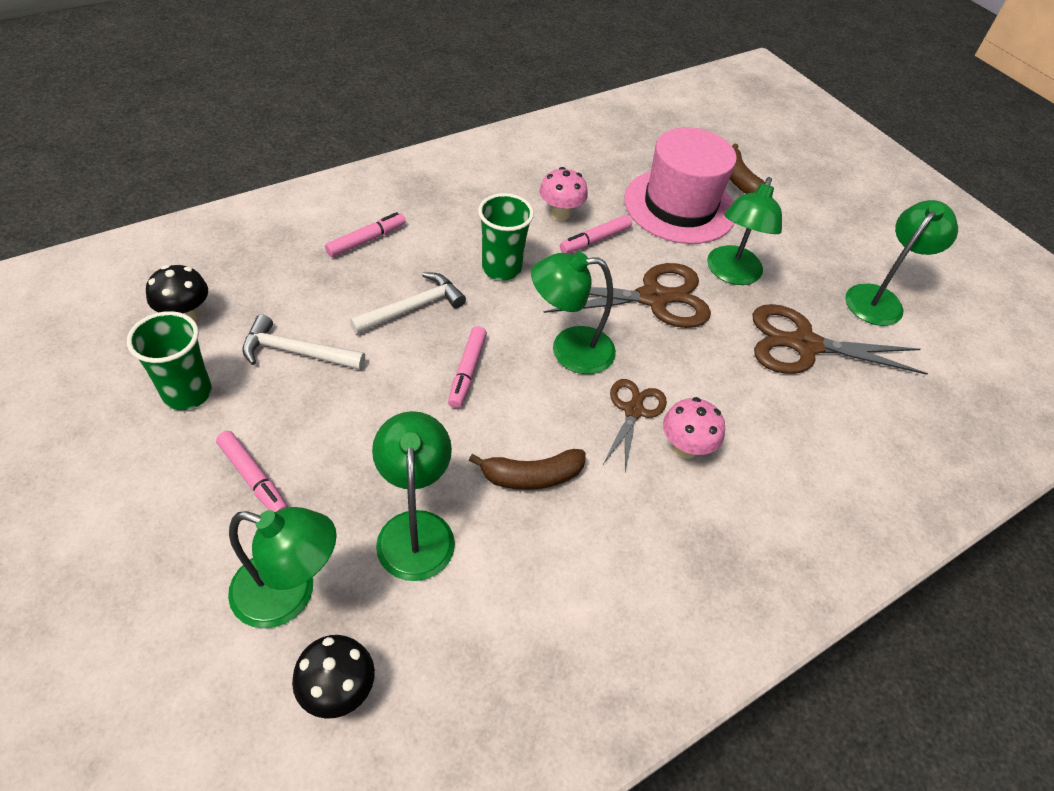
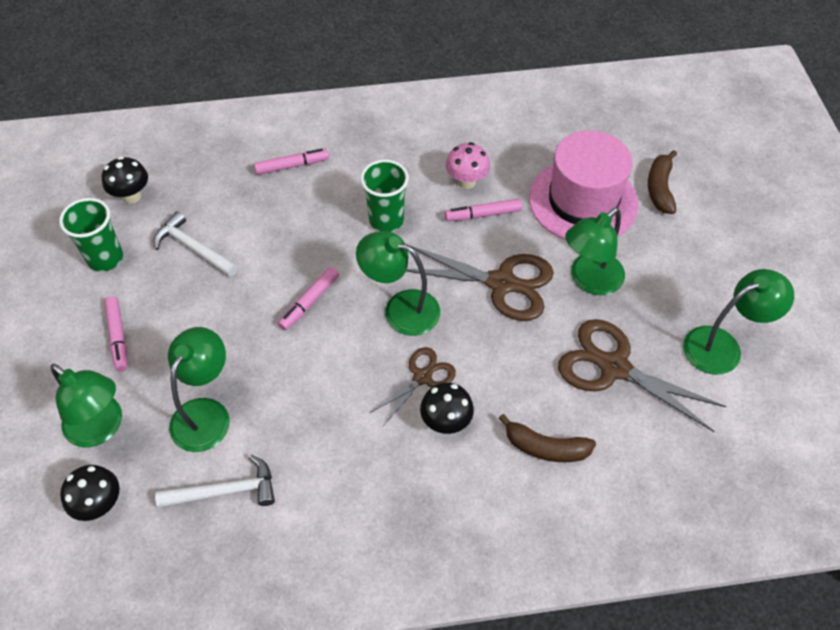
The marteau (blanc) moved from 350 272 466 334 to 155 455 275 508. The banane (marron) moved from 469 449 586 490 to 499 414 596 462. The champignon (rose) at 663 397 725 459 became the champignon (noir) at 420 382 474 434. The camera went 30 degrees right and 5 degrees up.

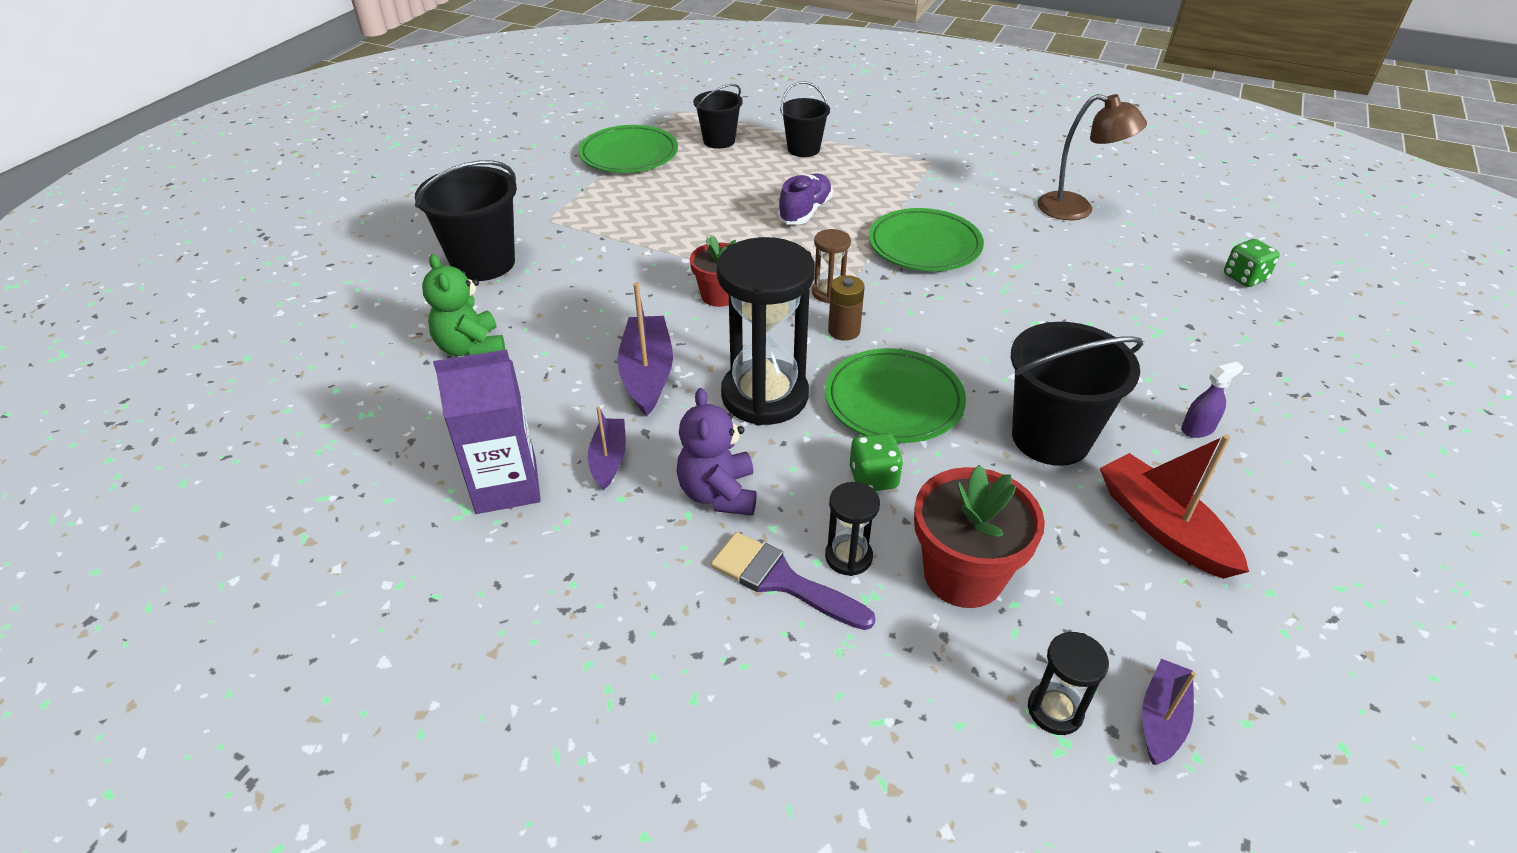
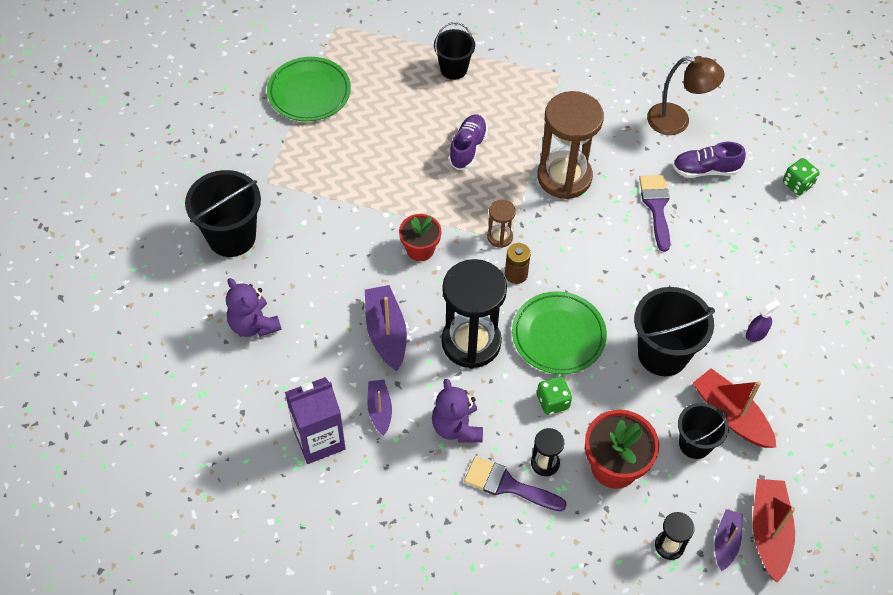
The ours en peluche (vert) at 422 254 505 356 became the ours en peluche (violet) at 226 278 281 337. The seau (noir) moved from 693 84 743 149 to 678 403 729 459. The assiette (vert) at 869 208 984 271 was replaced by the sablier (marron) at 537 91 604 199. The pinceau (violet) at 639 175 670 252 appeared. The chaussure (violet) at 673 142 746 178 appeared. The bateau (rouge) at 753 479 795 582 appeared. The camera went 10 degrees left and 15 degrees up.

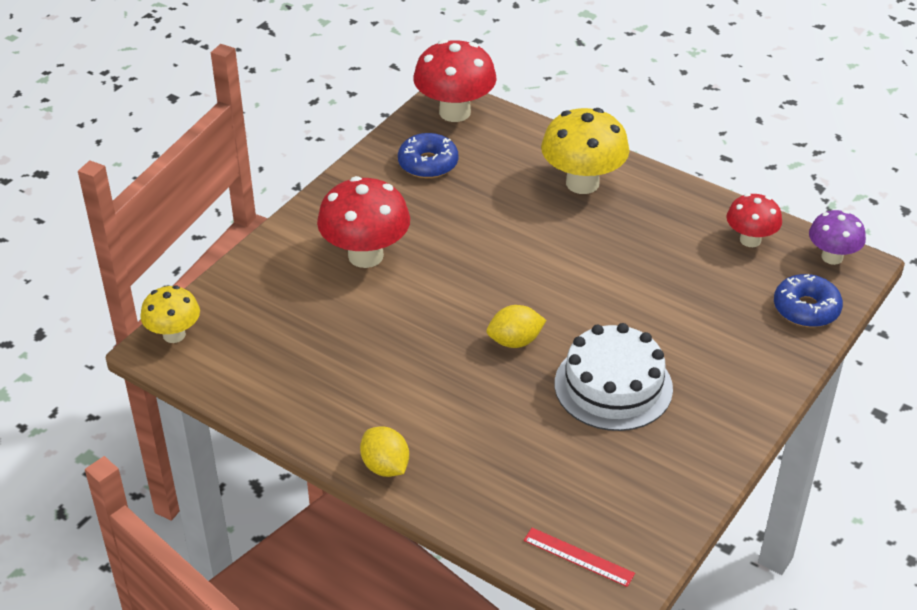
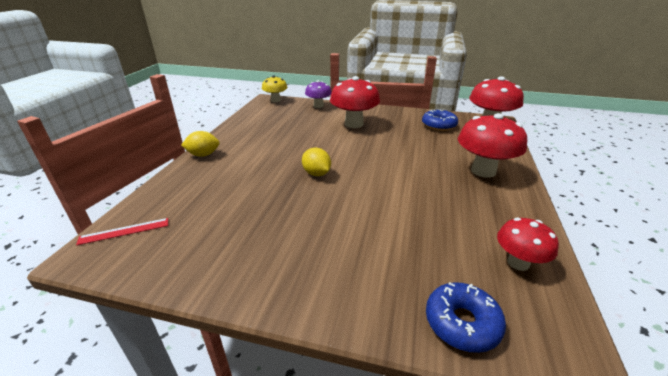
The citron (jaune) at 360 426 409 477 turned 45 degrees clockwise. The règle (rouge) at 524 528 635 587 turned 60 degrees clockwise. The champignon (jaune) at 541 108 630 194 became the champignon (rouge) at 458 113 527 178. The gâteau (blanc) at 555 323 673 431 disappeared. The champignon (violet) moved from 809 210 866 265 to 305 80 332 108. The camera went 70 degrees right and 10 degrees down.

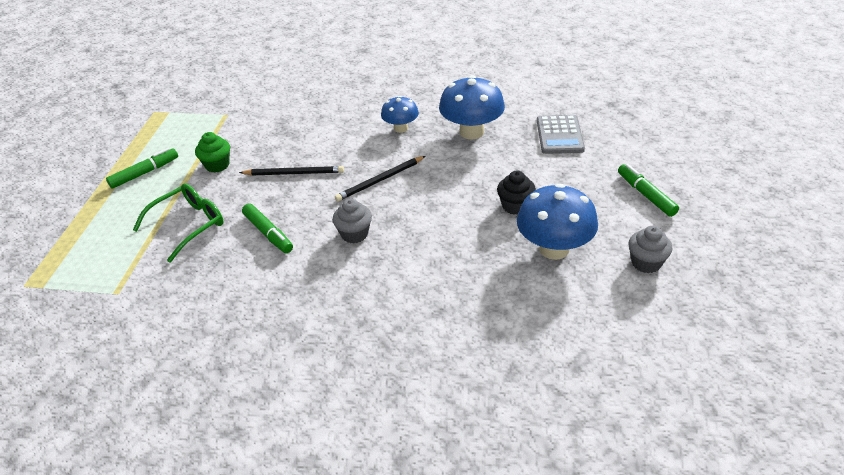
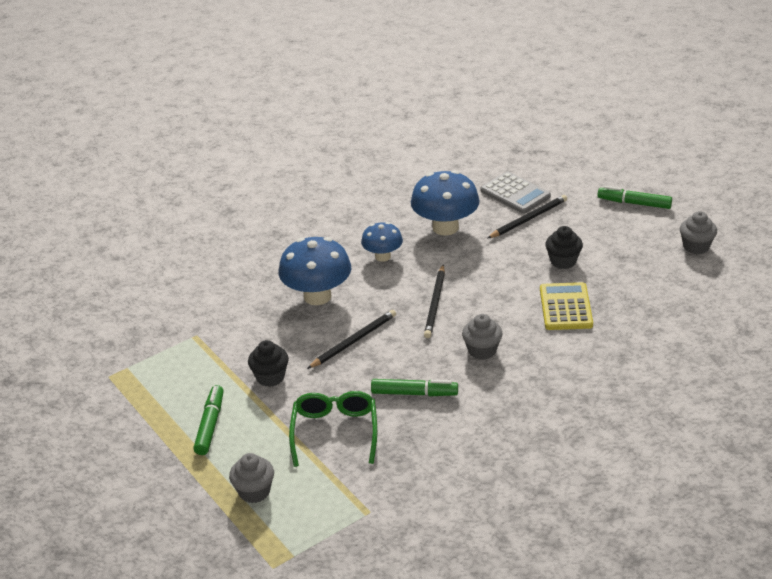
The muffin (vert) at 195 132 230 173 became the muffin (noir) at 248 340 289 387. The champignon (bleu) moved from 517 183 598 260 to 278 237 351 305. The muffin (gris) at 229 453 274 503 appeared. The crayon (noir) at 488 195 567 238 appeared. The calculatrice (jaune) at 540 282 593 330 appeared. The camera went 45 degrees left and 5 degrees down.

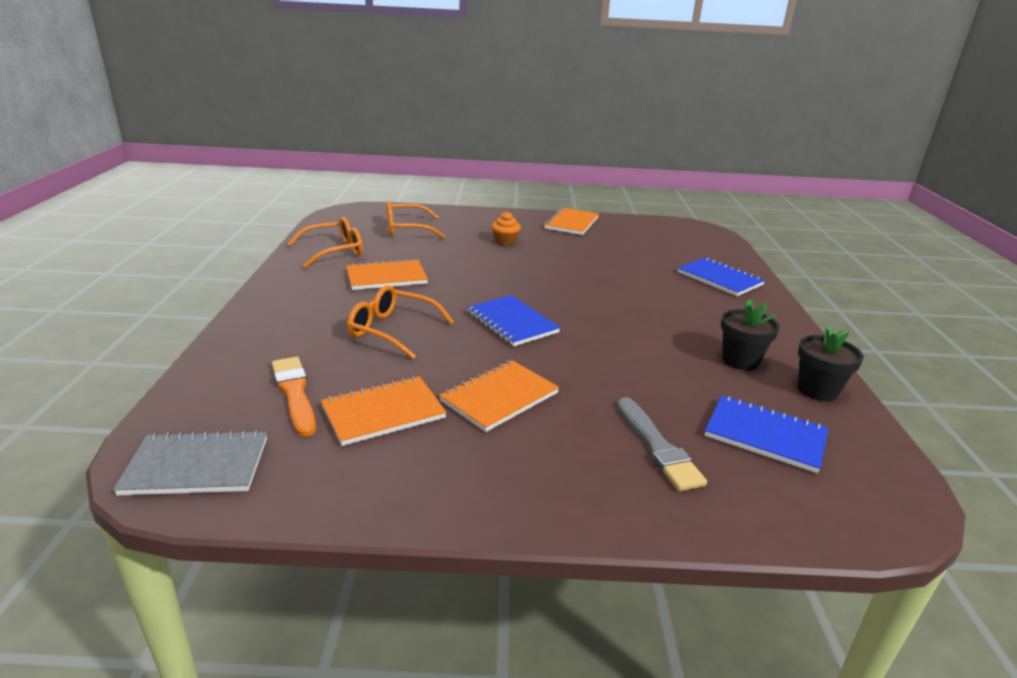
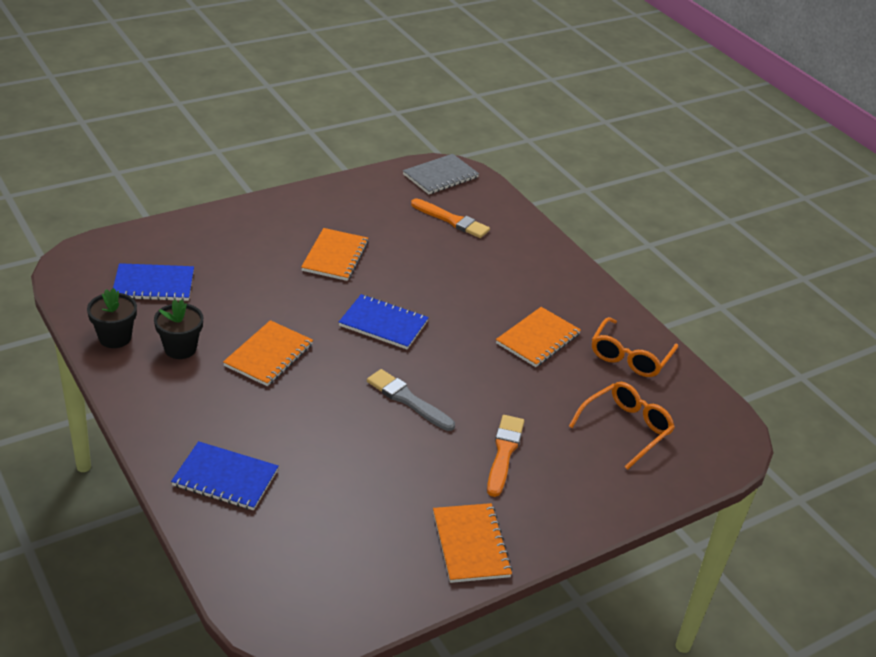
The carnet (orange) moved from 321 376 447 446 to 223 320 313 386. The lunettes (orange) at 347 285 454 359 disappeared. The muffin (orange) at 492 211 521 245 was replaced by the pinceau (orange) at 487 415 524 497. The pinceau (gris) moved from 617 397 707 491 to 367 369 455 431. The camera went 145 degrees right and 10 degrees up.

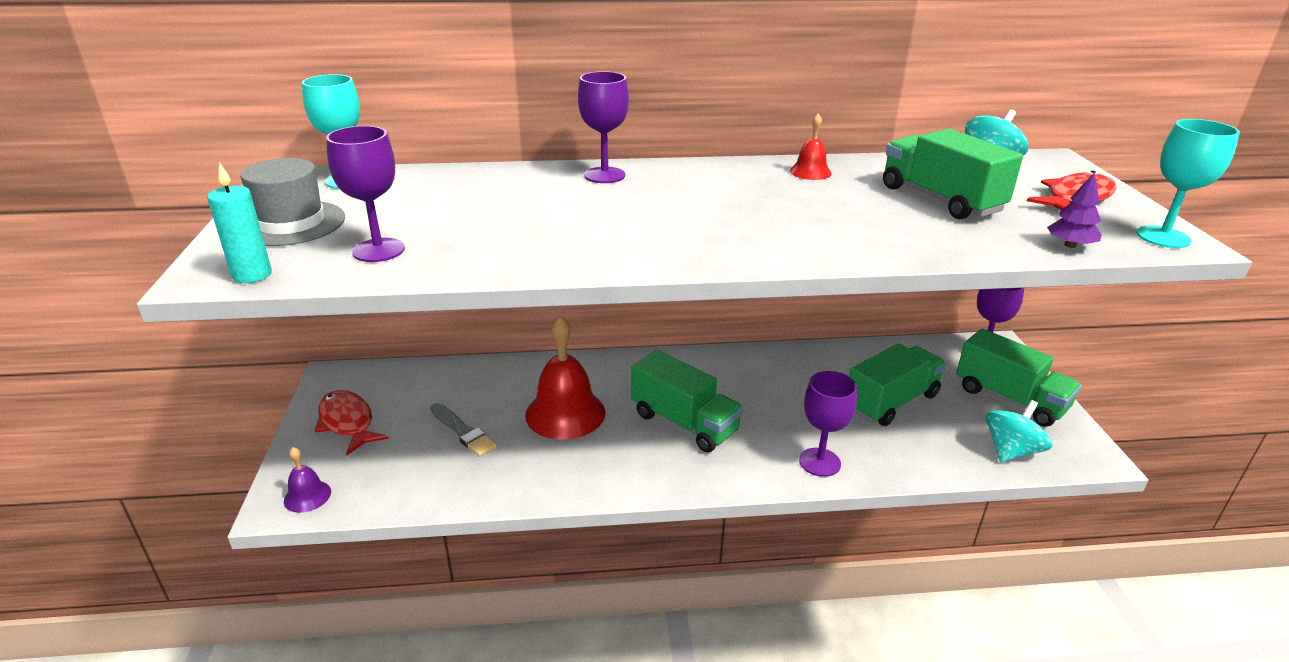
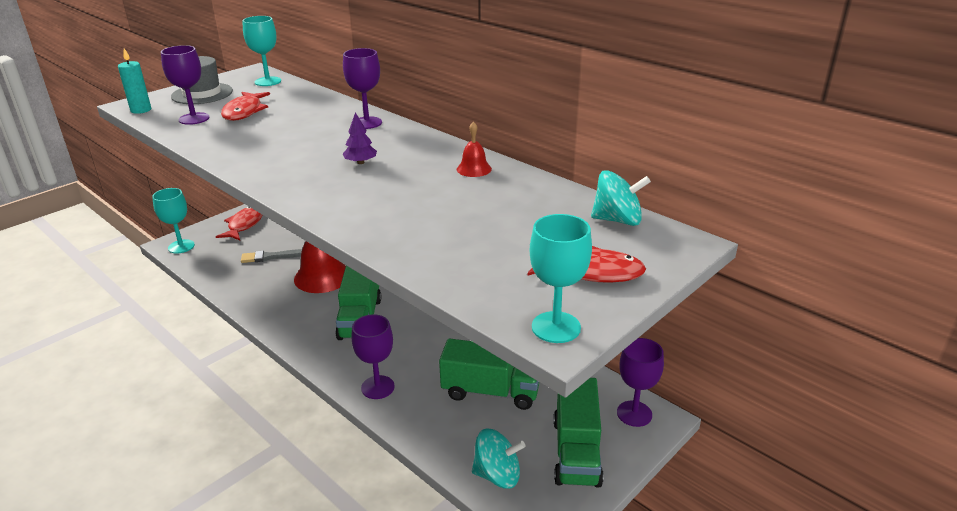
The cloche (violet) at 284 447 331 513 was replaced by the verre à pied (turquoise) at 152 188 195 253. The pinceau (gris) at 430 403 497 457 turned 75 degrees clockwise. The camion (vert) at 883 129 1023 219 disappeared. The arbre (violet) moved from 1047 172 1101 248 to 343 112 377 164. The poisson (rouge) at 221 92 270 121 appeared. The camera went 50 degrees right and 0 degrees up.

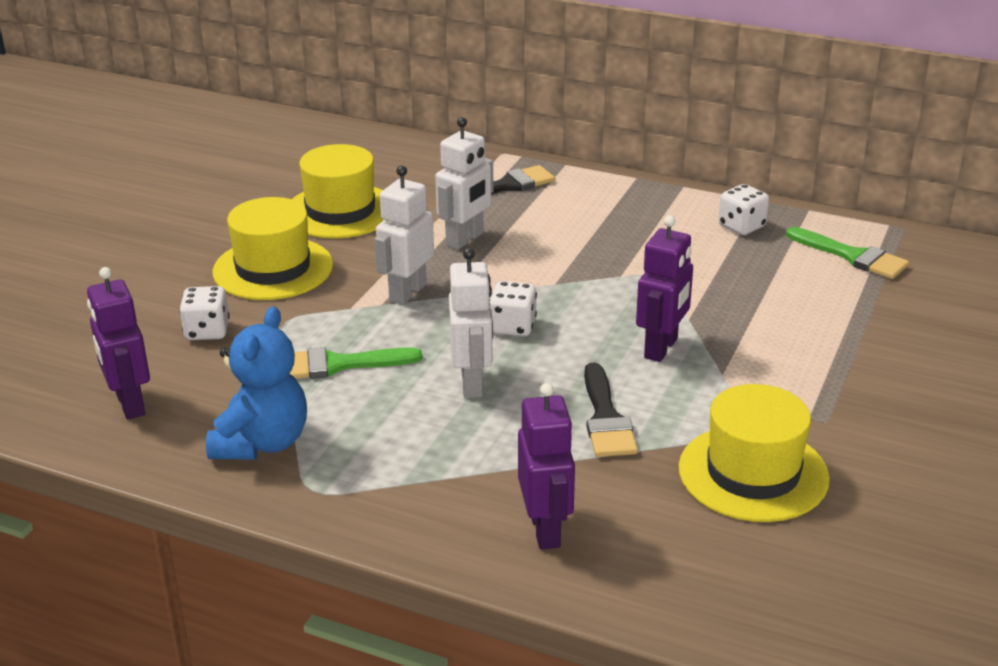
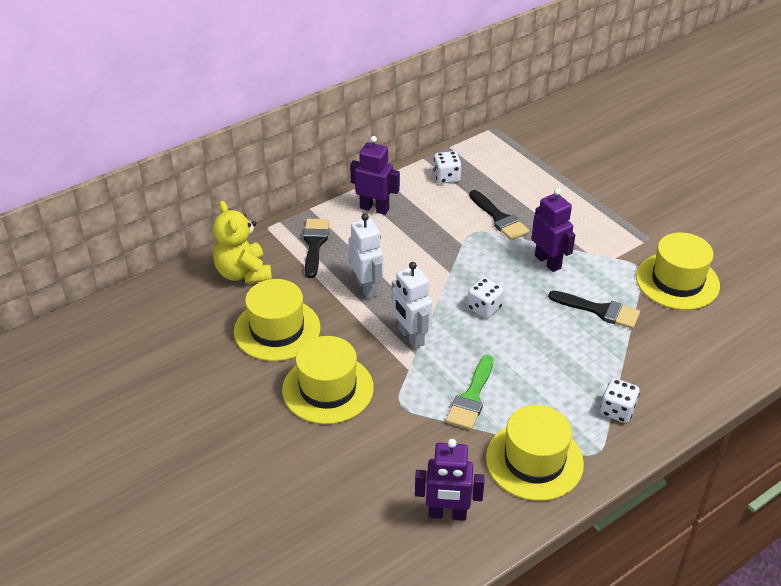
The dé (blanc) moved from 179 286 230 340 to 600 378 640 423. The ours en peluche (bleu) at 206 306 307 460 was replaced by the chapeau (jaune) at 486 405 584 501. The robot (blanc) at 449 248 493 398 disappeared. The robot (violet) moved from 518 383 575 550 to 350 136 400 215. The pinceau (vert) at 786 227 909 279 disappeared. The ours en peluche (jaune) at 213 201 272 284 appeared. The pinceau (noir) at 469 190 529 240 appeared. The camera went 60 degrees left and 10 degrees up.

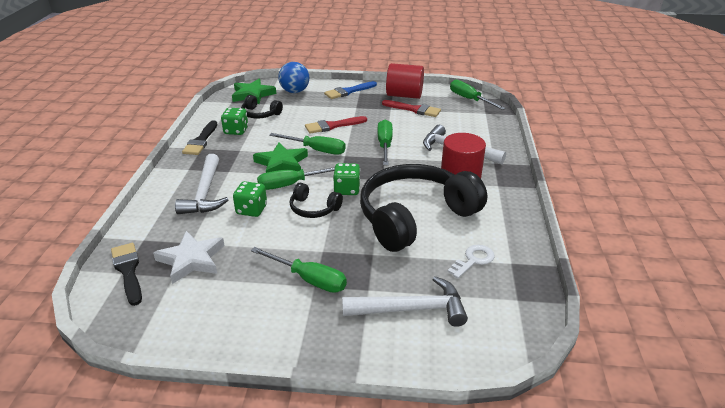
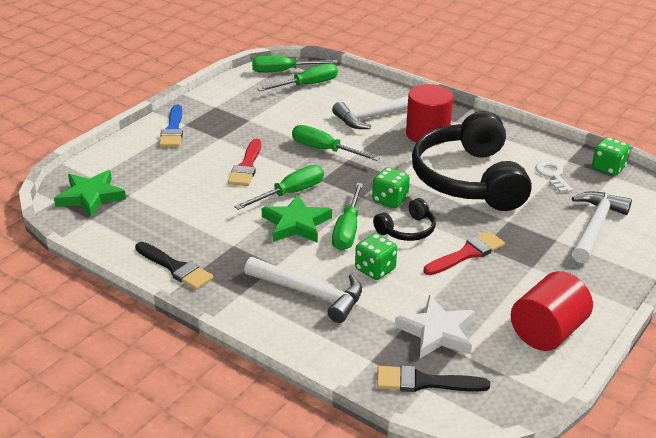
The dé (vert) moved from 221 108 248 135 to 592 137 630 176. The casque audio (noir) at 241 95 283 118 disappeared. The tournevis (vert) moved from 251 247 347 293 to 257 63 338 91. The balle (bleu) at 278 62 309 93 disappeared. The pinceau (rouge) moved from 382 100 441 117 to 424 231 505 275. The cylindre (rouge) moved from 386 63 424 99 to 511 271 593 351. The camera went 60 degrees left and 0 degrees up.

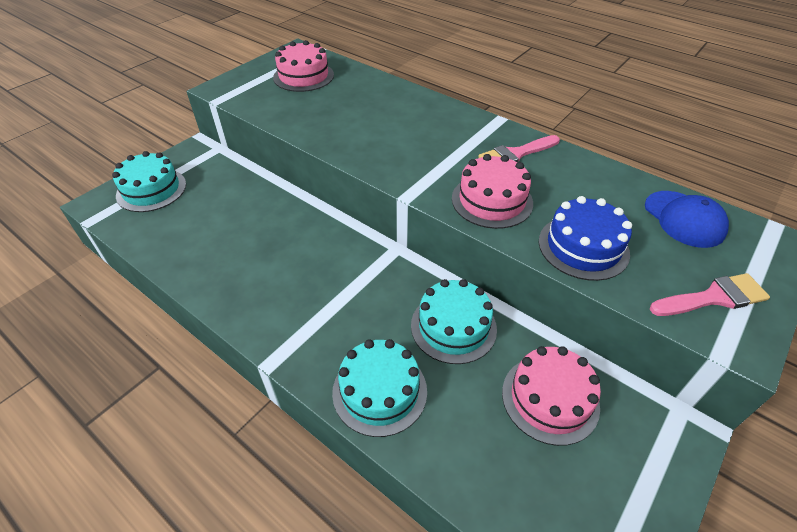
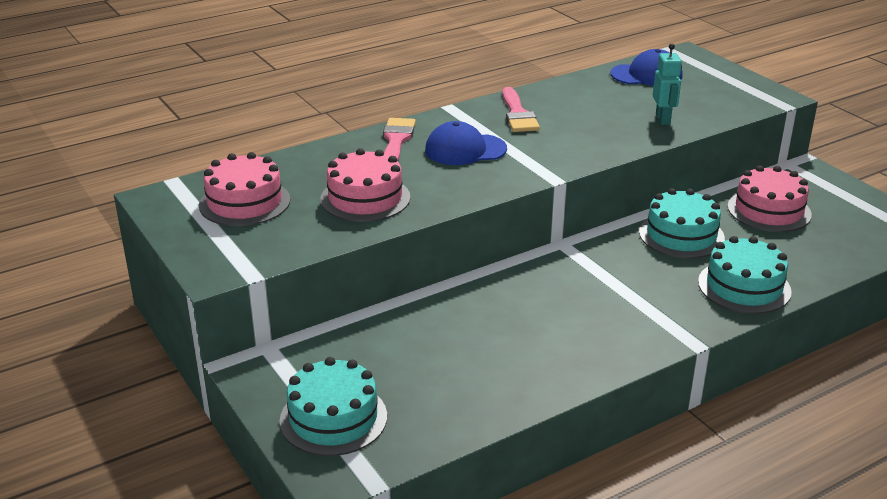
The gâteau (rose) moved from 452 154 533 229 to 320 148 410 222. The gâteau (bleu) at 539 196 632 281 was replaced by the robot (turquoise) at 653 44 682 125. The pinceau (rose) moved from 650 273 770 316 to 383 118 416 161. The casquette (bleu) at 425 121 507 165 appeared. The camera went 70 degrees left and 15 degrees down.

